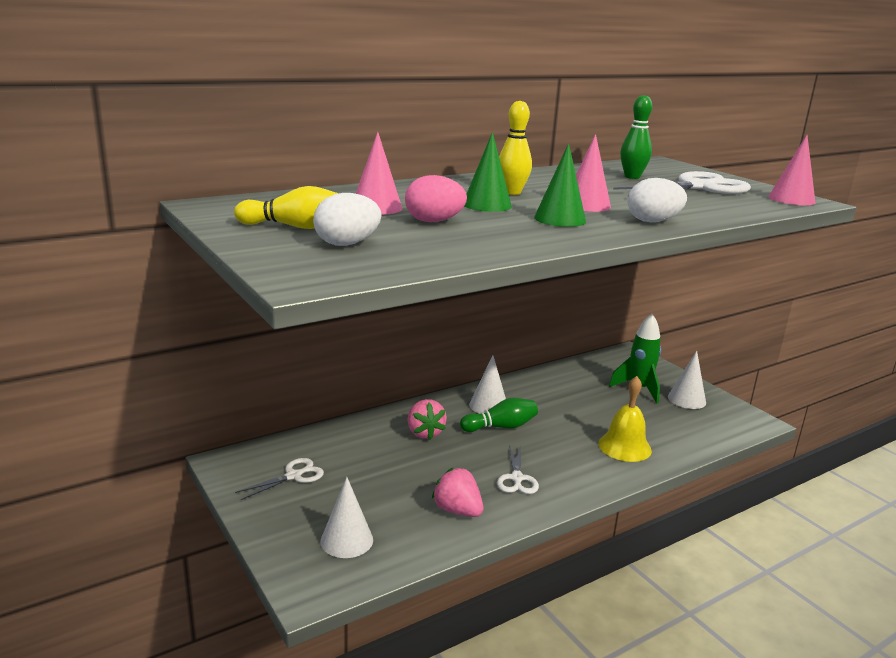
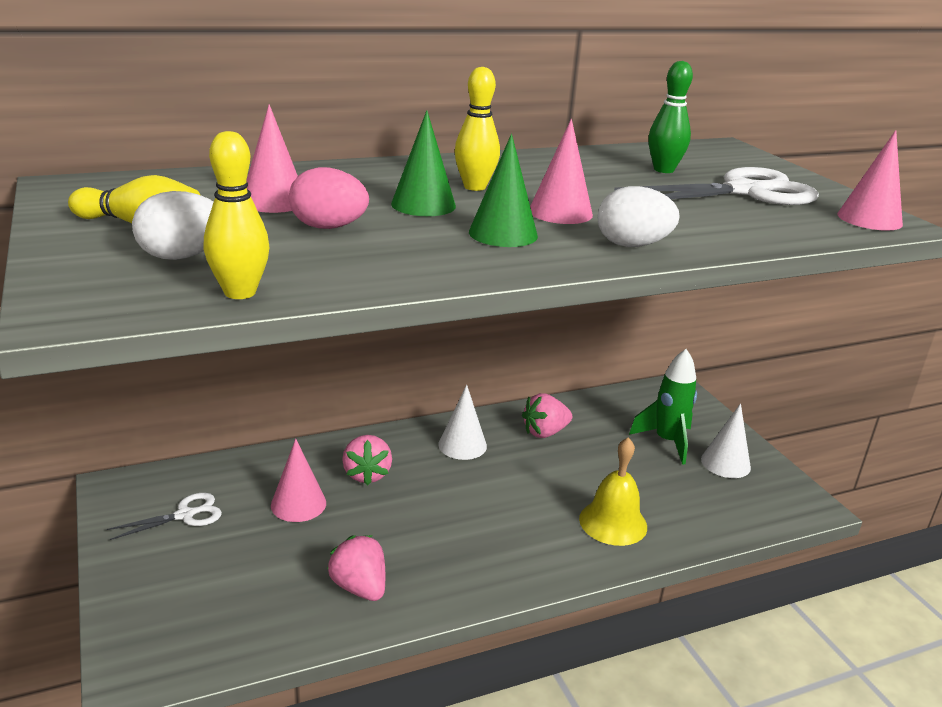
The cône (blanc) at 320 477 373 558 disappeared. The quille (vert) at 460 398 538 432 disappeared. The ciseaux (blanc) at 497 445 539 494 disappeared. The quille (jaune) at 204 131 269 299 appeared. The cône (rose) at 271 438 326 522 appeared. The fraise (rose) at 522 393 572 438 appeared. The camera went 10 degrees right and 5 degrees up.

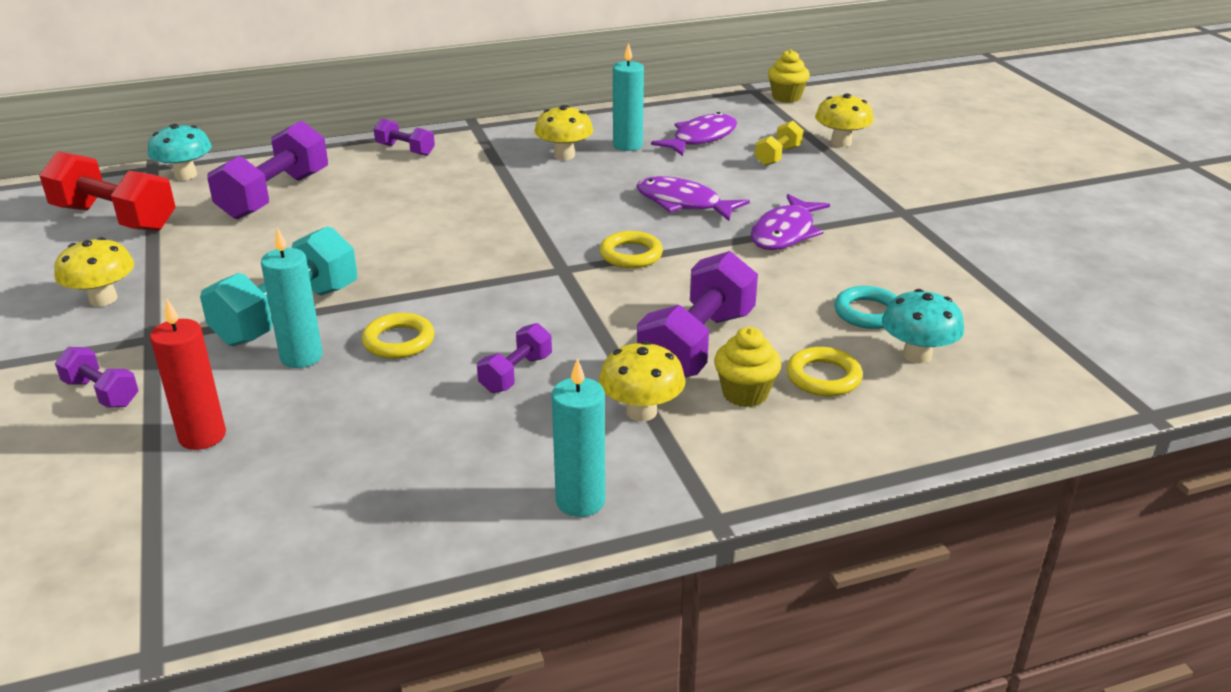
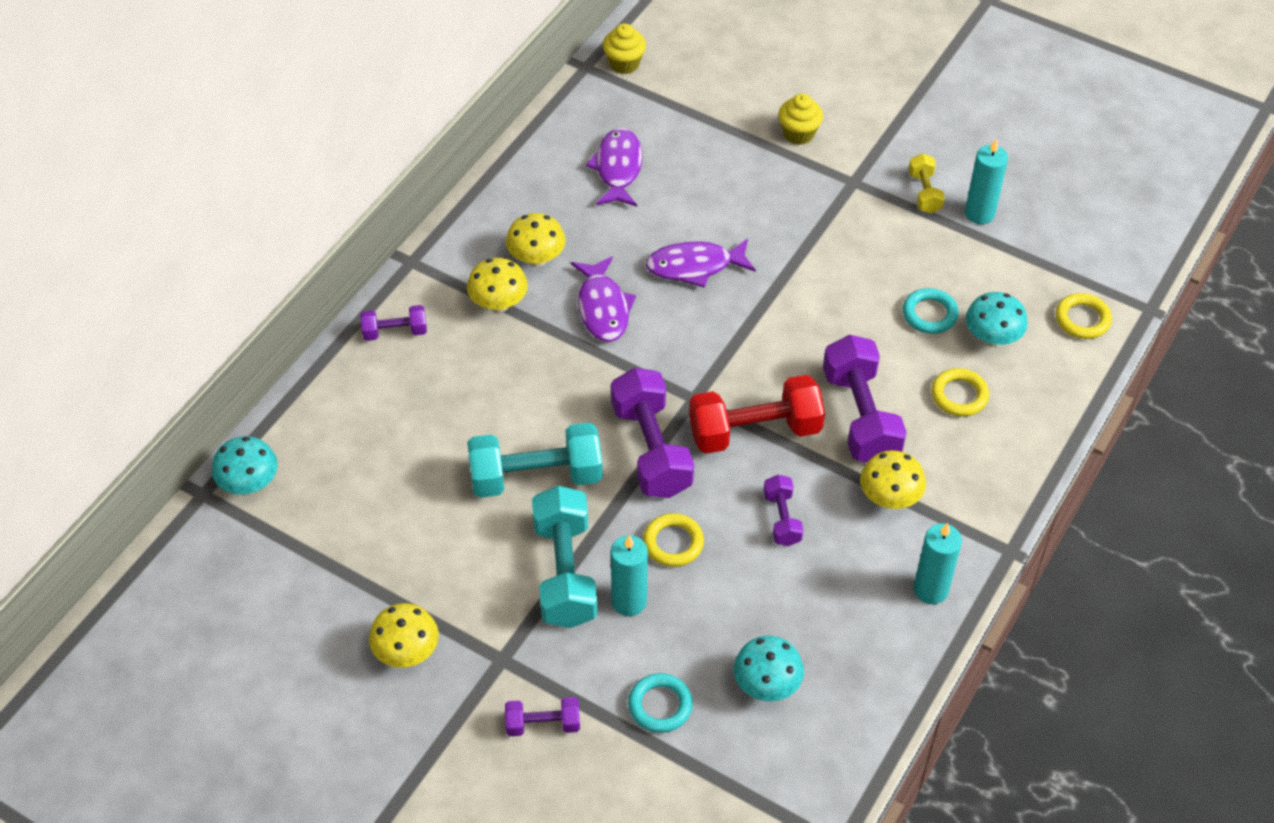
The haltère (rouge) moved from 39 151 176 231 to 689 375 825 454. The bougie (rouge) at 150 299 226 450 was replaced by the anneau (turquoise) at 628 673 693 733. The haltère (violet) moved from 207 121 328 220 to 611 368 694 498. The anneau (jaune) moved from 600 231 663 268 to 1056 293 1112 339. The bougie (turquoise) moved from 613 43 644 151 to 965 139 1008 224. The muffin (jaune) moved from 714 327 781 407 to 778 94 823 145. The poisson (violet) moved from 751 194 830 250 to 571 256 636 342. The haltère (jaune) moved from 755 121 804 166 to 908 153 945 214. The champignon (jaune) moved from 815 93 873 147 to 467 258 528 313. The haltère (turquoise) at 467 422 603 498 appeared. The champignon (turquoise) at 734 636 804 701 appeared. The camera went 40 degrees left and 20 degrees up.

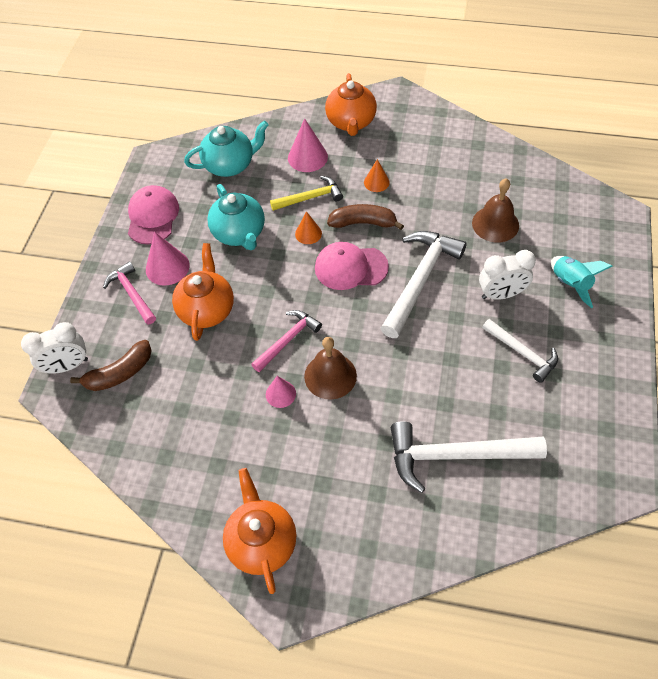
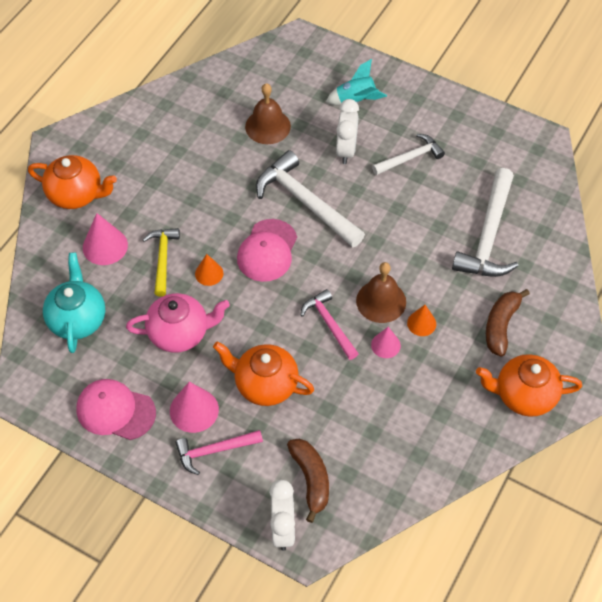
The théière (turquoise) at 207 184 265 250 became the théière (rose) at 126 293 230 353. The banane (marron) moved from 327 204 404 230 to 486 289 530 357. The cône (orange) moved from 364 159 390 192 to 407 305 436 336. The camera went 75 degrees left and 0 degrees up.

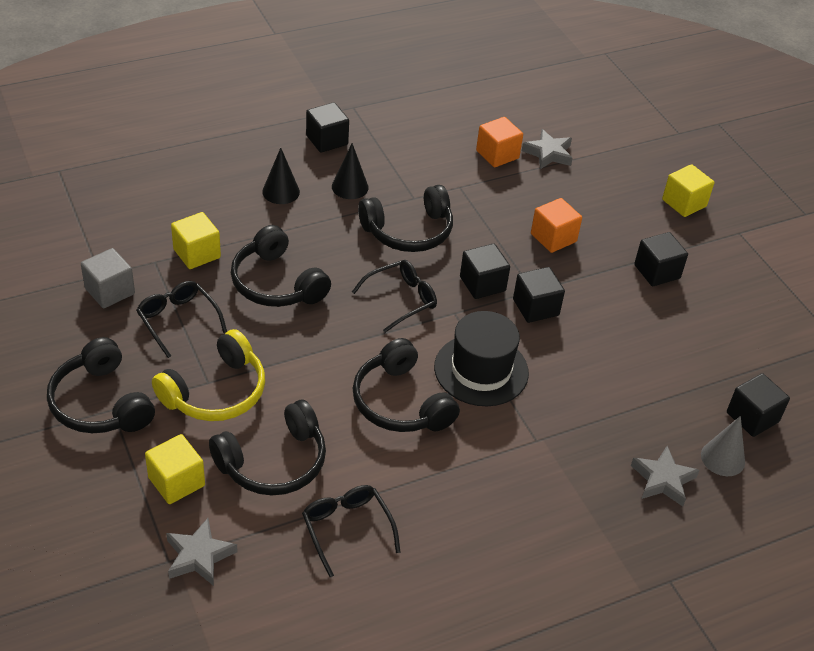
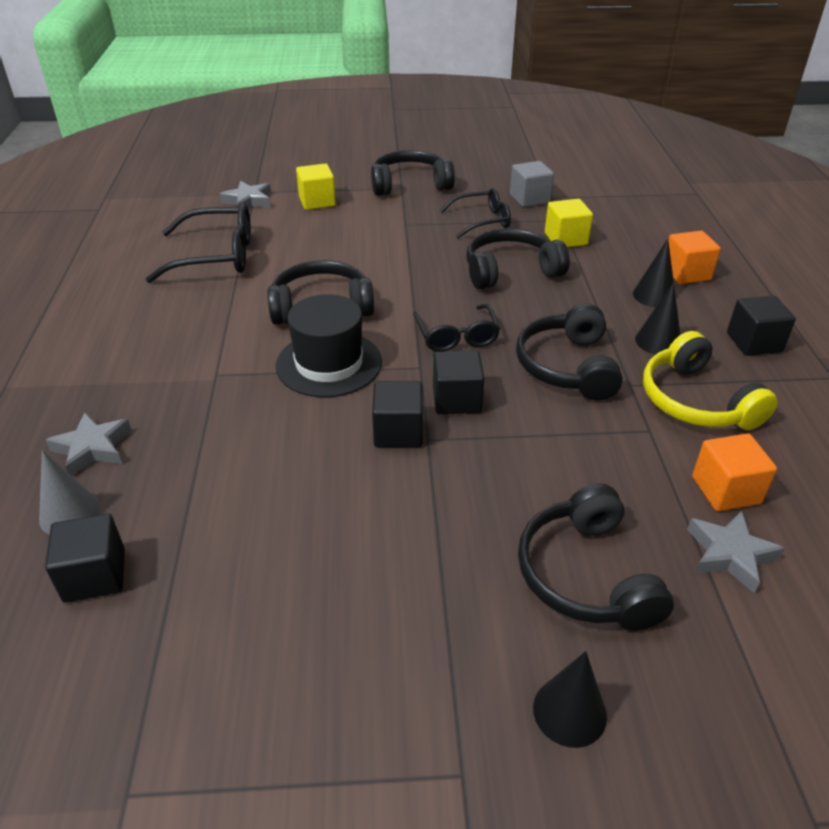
The casque audio (jaune) moved from 152 329 265 421 to 643 331 778 430. The casque audio (noir) moved from 209 400 326 495 to 518 484 674 631. The lunettes (noir) at 302 485 401 577 changed to 1.55 times the size. The cube (orange) moved from 531 198 582 253 to 668 231 721 284. The cube (noir) at 634 232 688 286 disappeared. The cube (jaune) at 662 164 714 217 was replaced by the cône (noir) at 533 651 607 748. The camera went 115 degrees right and 5 degrees down.

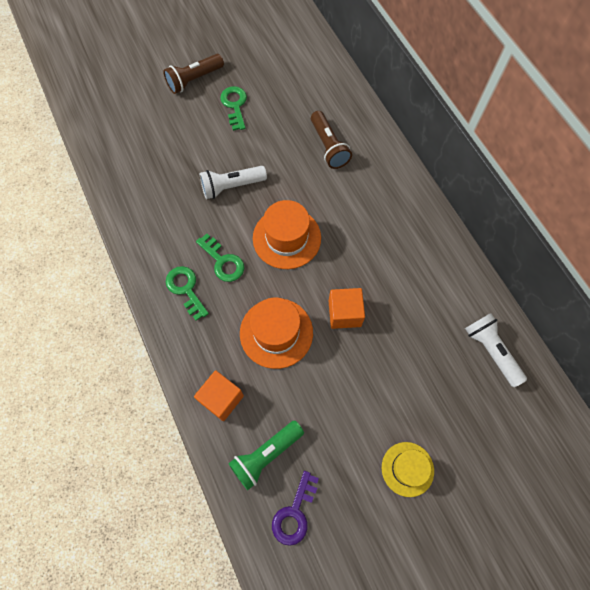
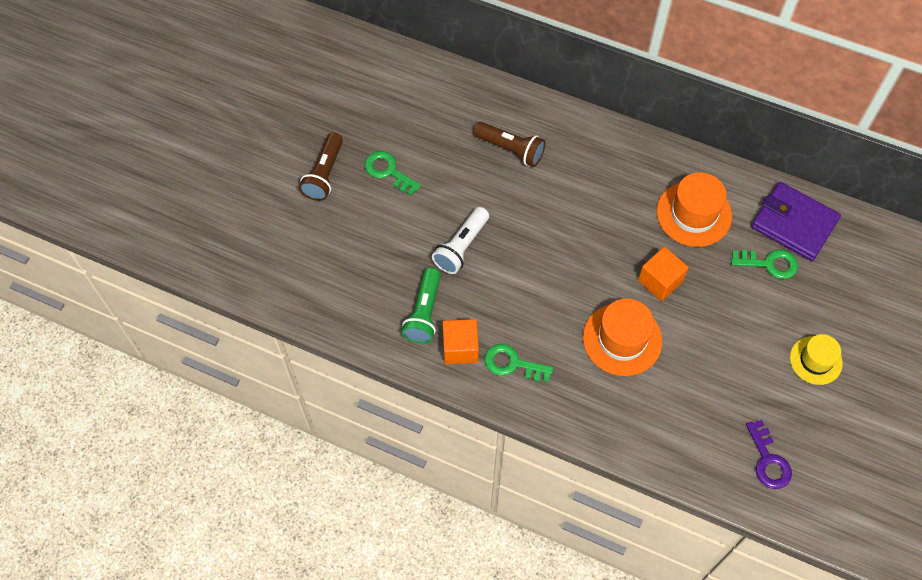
The cube (orange) moved from 194 370 244 421 to 443 319 479 364. The clé (vert) moved from 196 233 245 282 to 731 250 798 279. The lampe de poche (vert) moved from 228 420 304 490 to 402 268 441 344. The chapeau (orange) moved from 253 200 321 269 to 657 172 732 247. The lampe de poche (blanc) at 465 313 527 387 was replaced by the portefeuille (violet) at 751 182 841 261. The camera went 40 degrees left and 5 degrees down.

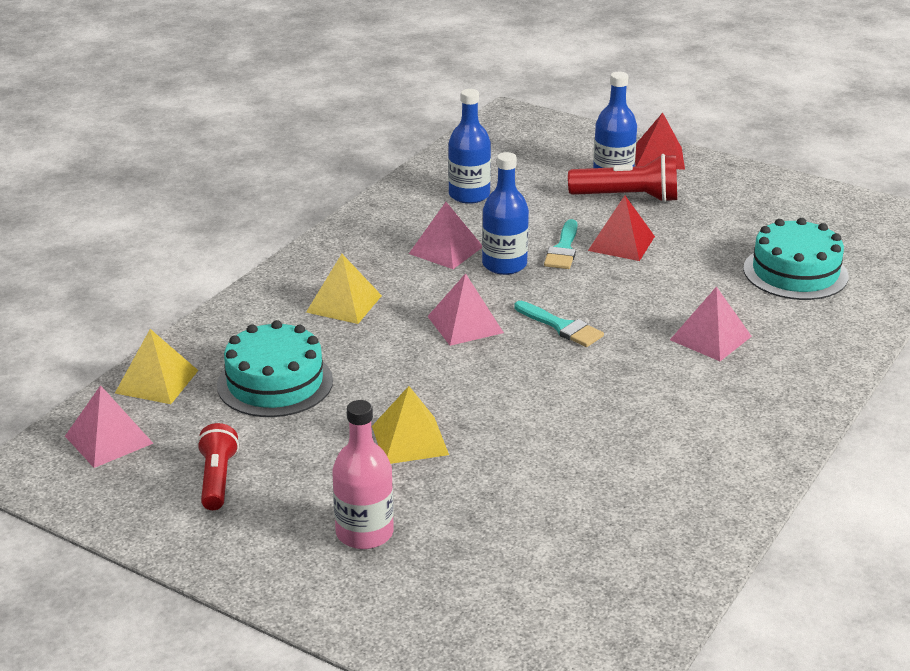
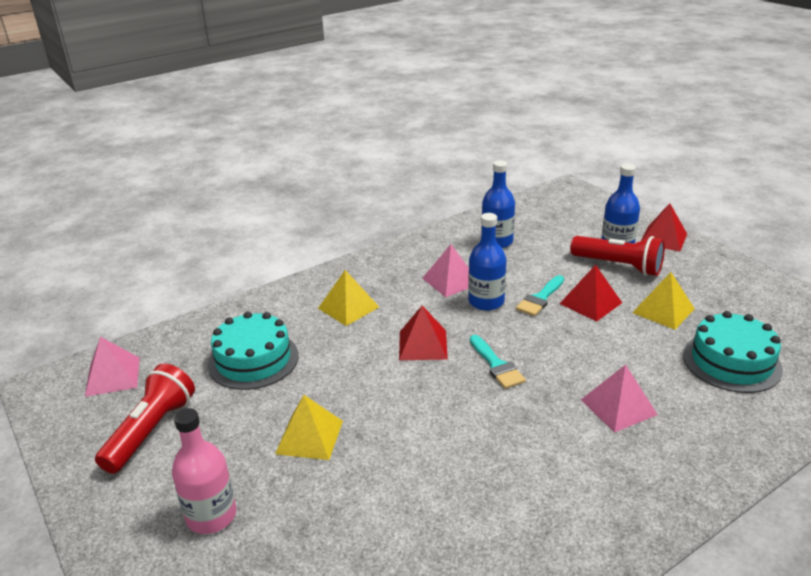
The pyramide (jaune) moved from 115 329 198 404 to 632 272 695 330. The lampe de poche (rouge) at 197 423 239 510 changed to 1.51 times the size. The pyramide (rose) at 427 273 504 346 became the pyramide (rouge) at 399 306 448 360. The camera went 25 degrees right and 0 degrees up.

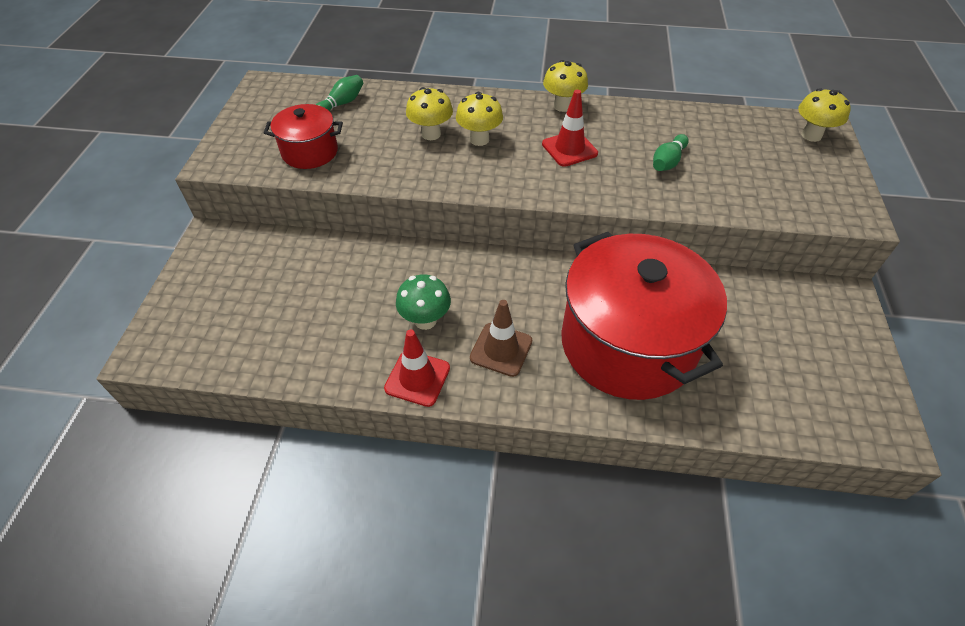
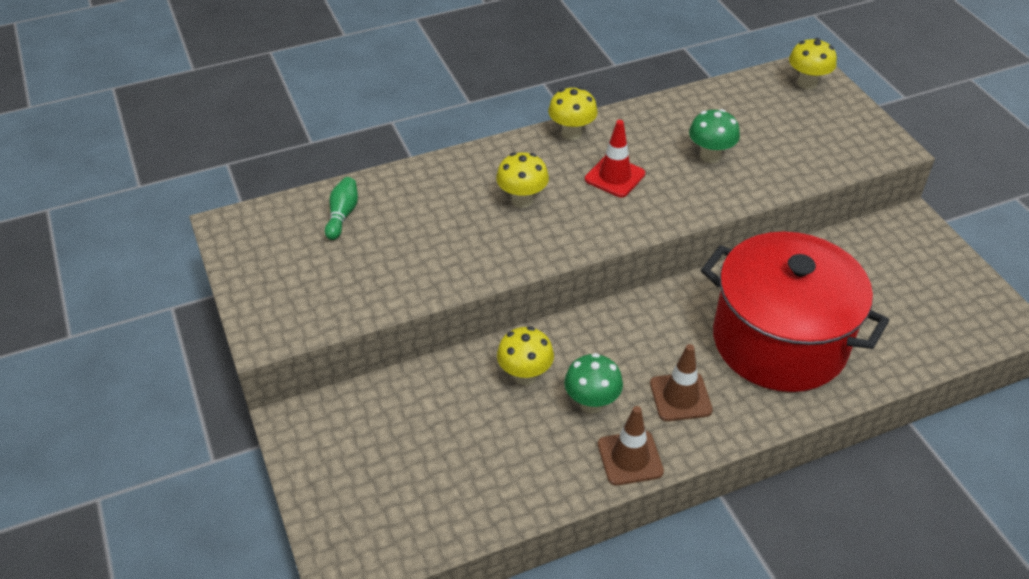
The marmite (rouge) at 264 104 343 169 disappeared. The cône de chantier (rouge) at 384 329 450 407 became the cône de chantier (marron) at 598 406 664 486. The champignon (jaune) moved from 406 87 453 140 to 497 326 554 385. The quille (vert) at 653 134 689 171 was replaced by the champignon (vert) at 689 109 740 163. The camera went 30 degrees left and 5 degrees down.

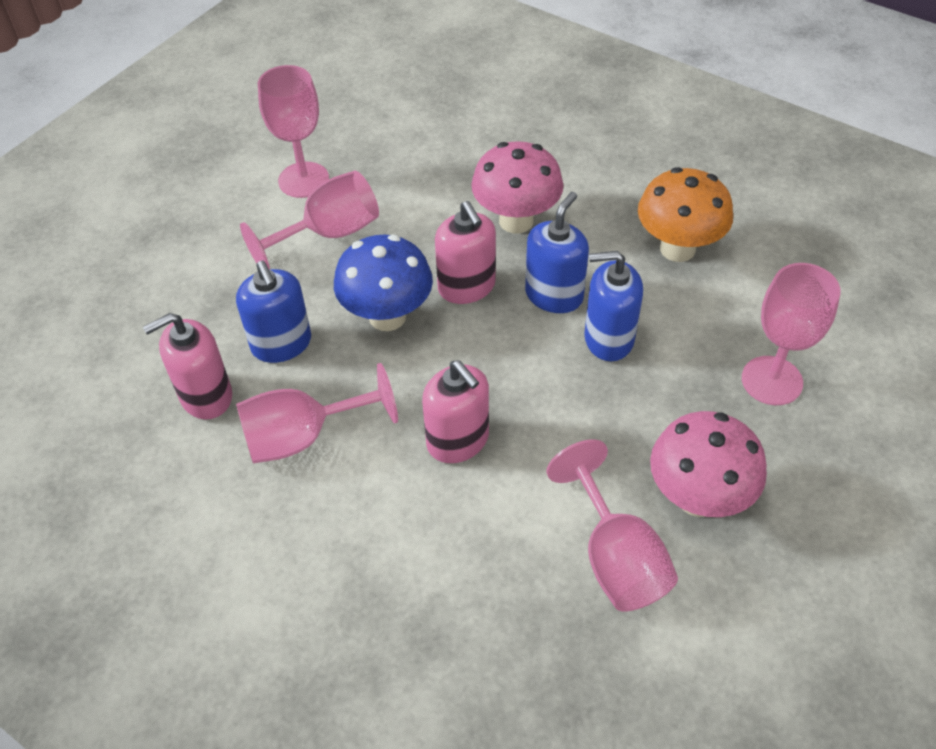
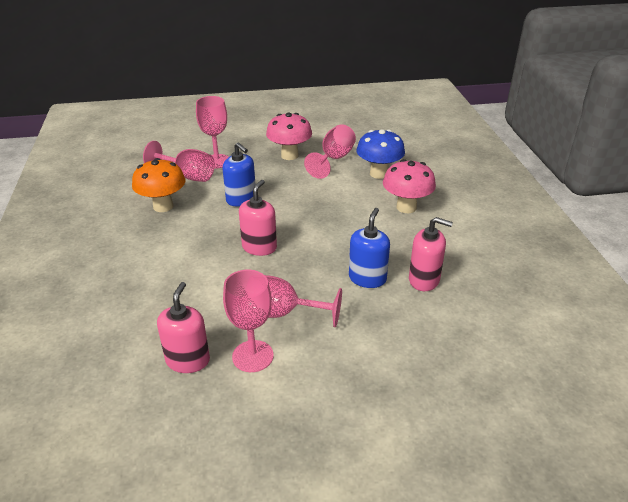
The verre à pied (rose) moved from 236 363 398 463 to 143 141 215 182. The champignon (bleu) moved from 334 235 433 331 to 357 129 405 179. The distributeur de savon (rose) moved from 422 360 489 463 to 157 282 210 373. The champignon (rose) moved from 471 141 563 233 to 383 159 436 213. The distributeur de savon (bleu) at 525 192 589 313 disappeared. The camera went 135 degrees left and 15 degrees down.

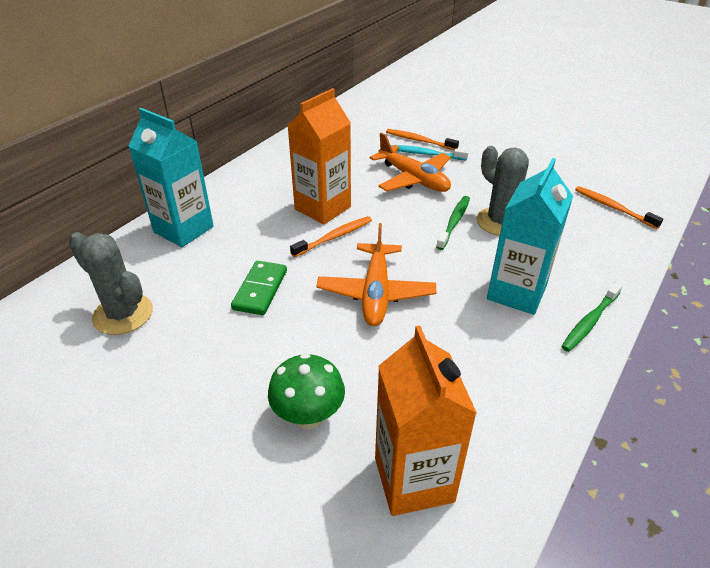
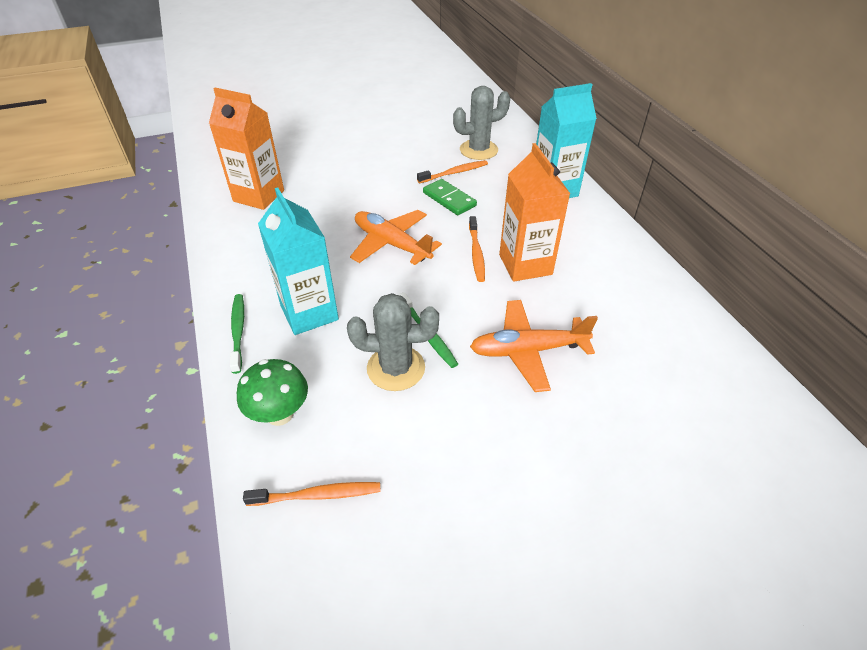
The champignon (vert) moved from 268 353 345 429 to 237 359 308 426. The brosse à dents (orange) moved from 386 129 459 150 to 417 160 488 183. The brosse à dents (turquoise) at 391 145 469 161 disappeared. The camera went 125 degrees right and 5 degrees up.

